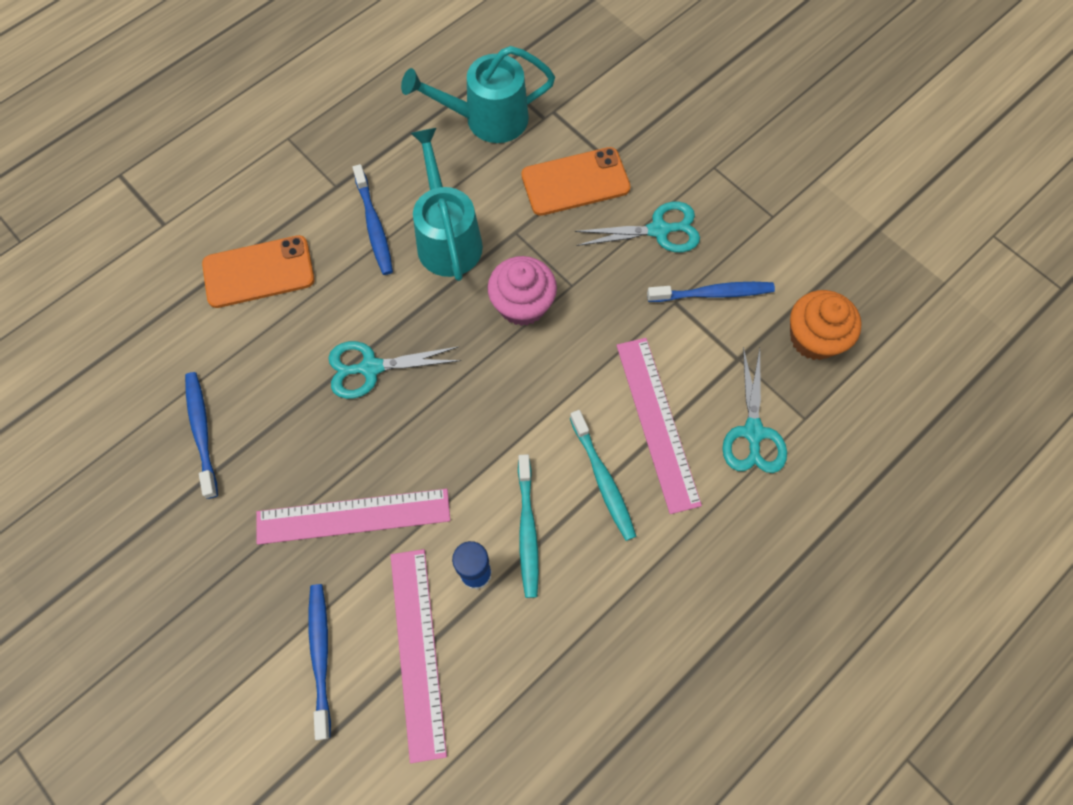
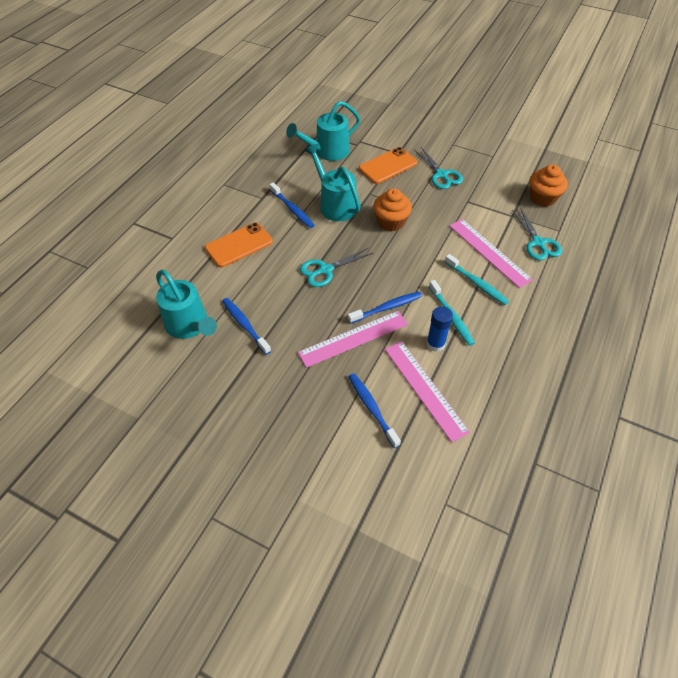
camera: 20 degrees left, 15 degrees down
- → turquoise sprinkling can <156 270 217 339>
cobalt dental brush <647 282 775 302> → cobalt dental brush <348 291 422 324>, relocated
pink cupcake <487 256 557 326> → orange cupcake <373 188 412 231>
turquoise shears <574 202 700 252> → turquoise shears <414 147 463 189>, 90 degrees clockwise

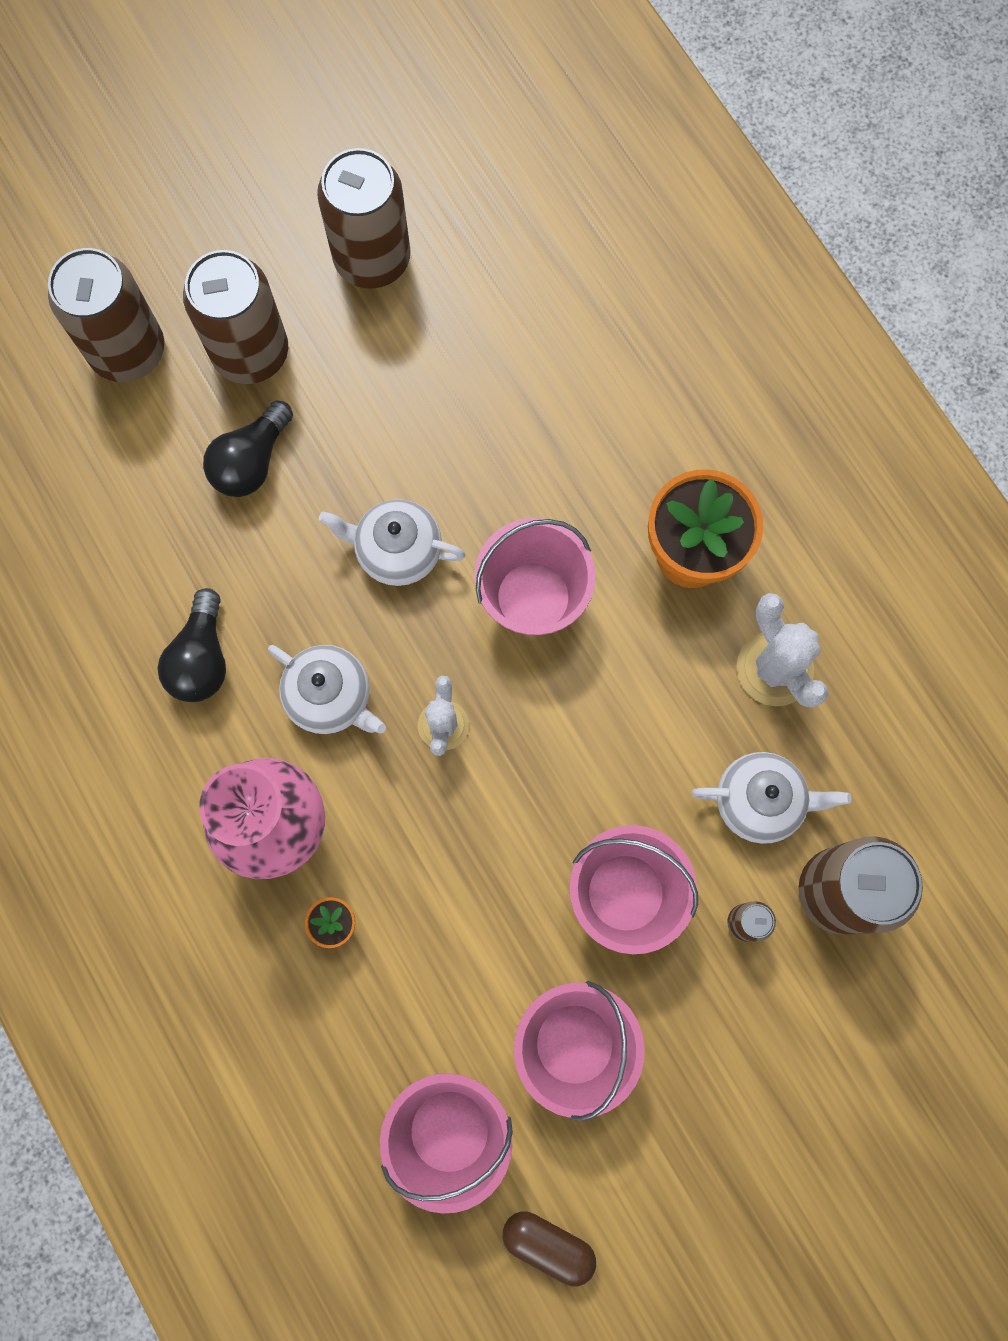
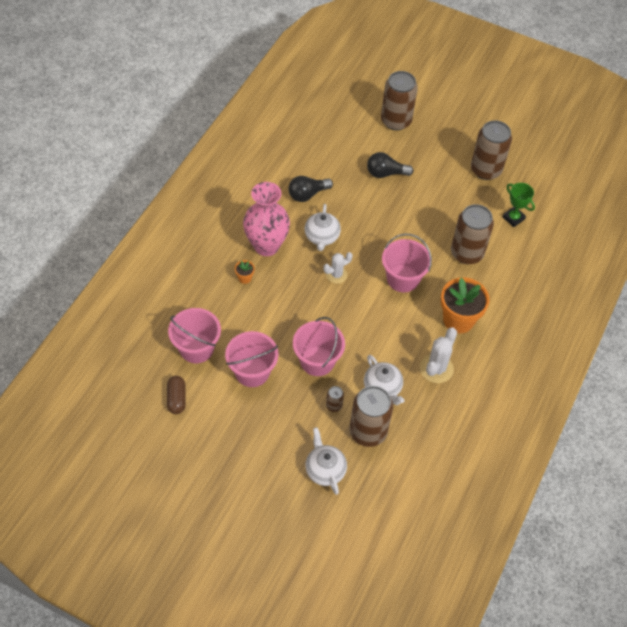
camera: 55 degrees right, 20 degrees down
- → green prize cup <503 183 535 227>
dark brown soda can <183 250 288 384> → dark brown soda can <451 204 494 264>, relocated
white tea pot <319 499 465 586> → white tea pot <306 427 347 495>, relocated

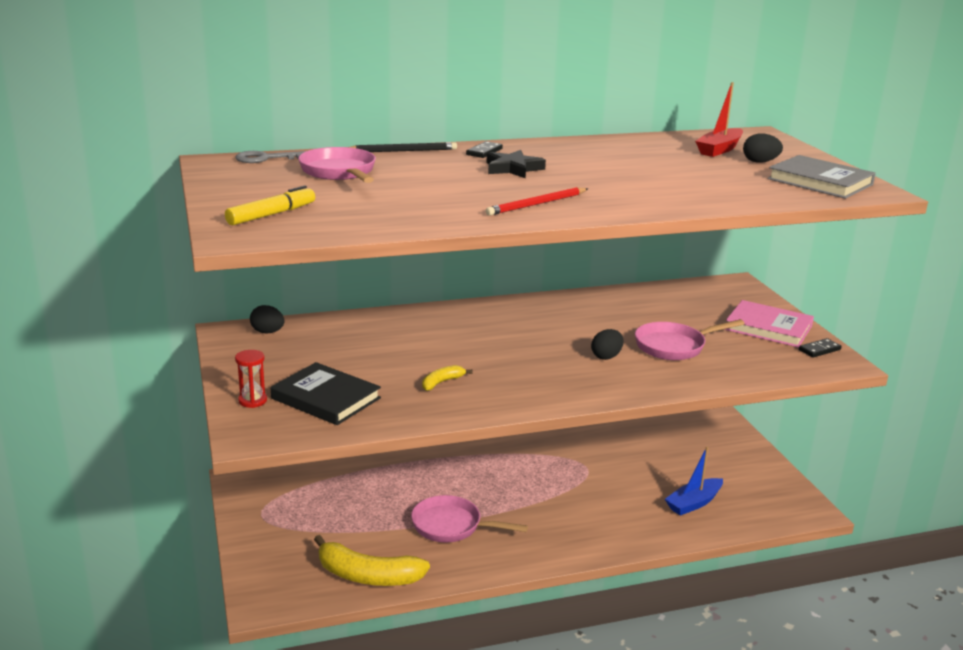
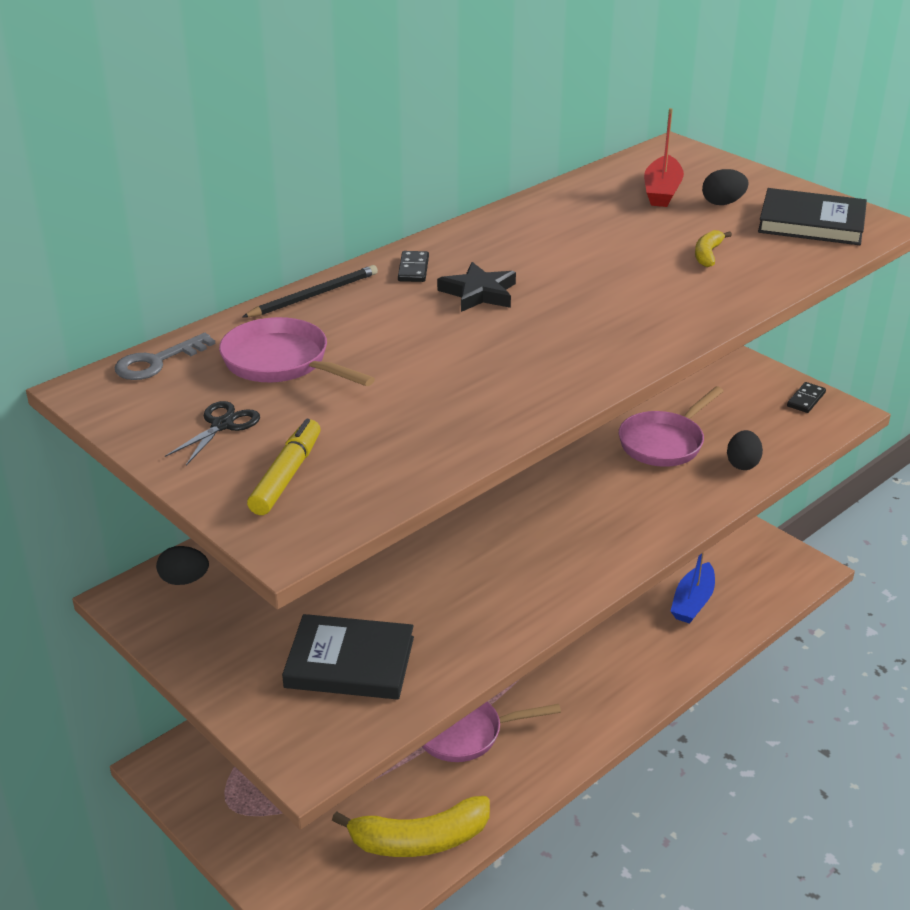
camera: 25 degrees left, 10 degrees up
crimson hourglass <235 350 267 408> → -
crimson lead pencil <485 187 588 216> → -
pink book <725 300 814 347> → -
- → black shears <165 401 260 465>
yellow banana <422 365 472 391> → yellow banana <695 230 732 267>, relocated
black egg shape <591 329 623 360> → black egg shape <727 430 763 470>, relocated
ash-grey book <767 155 876 199> → black book <758 188 867 245>

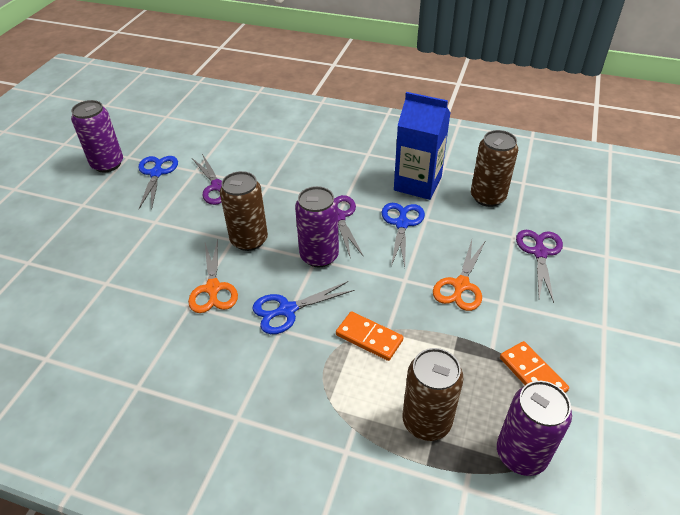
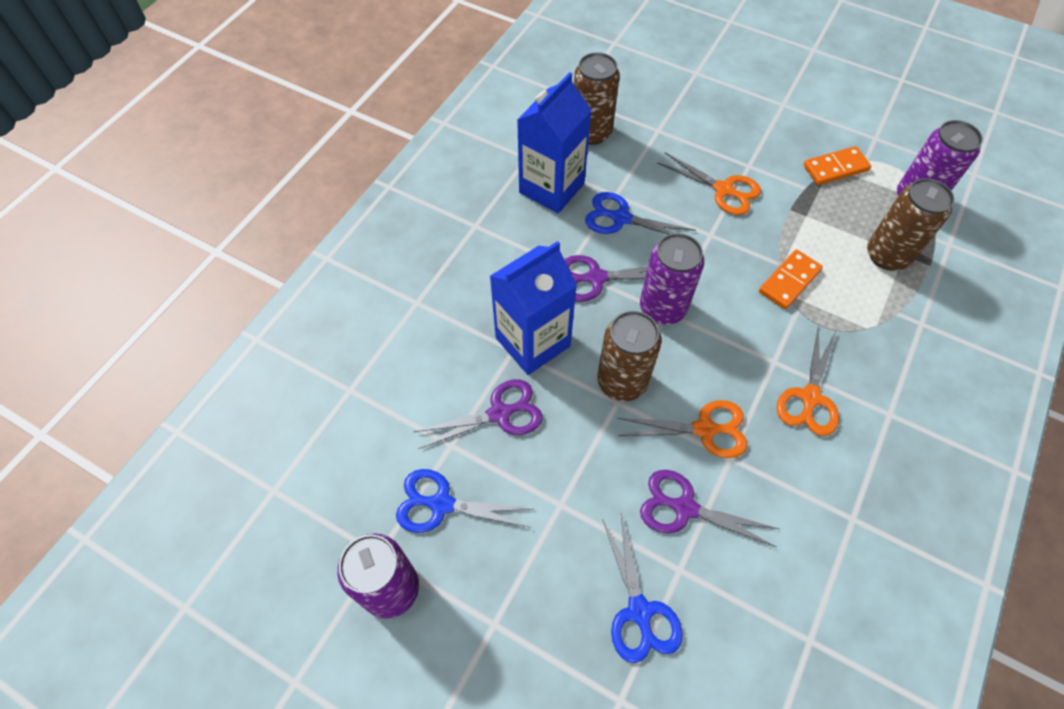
camera: 80 degrees left, 15 degrees up
- → cobalt juice carton <490 241 577 375>
- → orange shears <777 326 839 436>
cobalt shears <252 281 354 334> → cobalt shears <602 514 683 663>, relocated
purple shears <516 230 563 303> → purple shears <640 470 779 547>, relocated

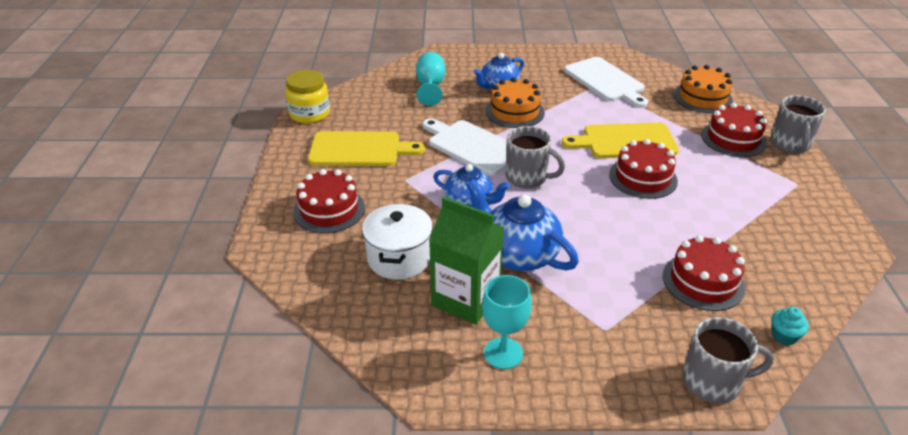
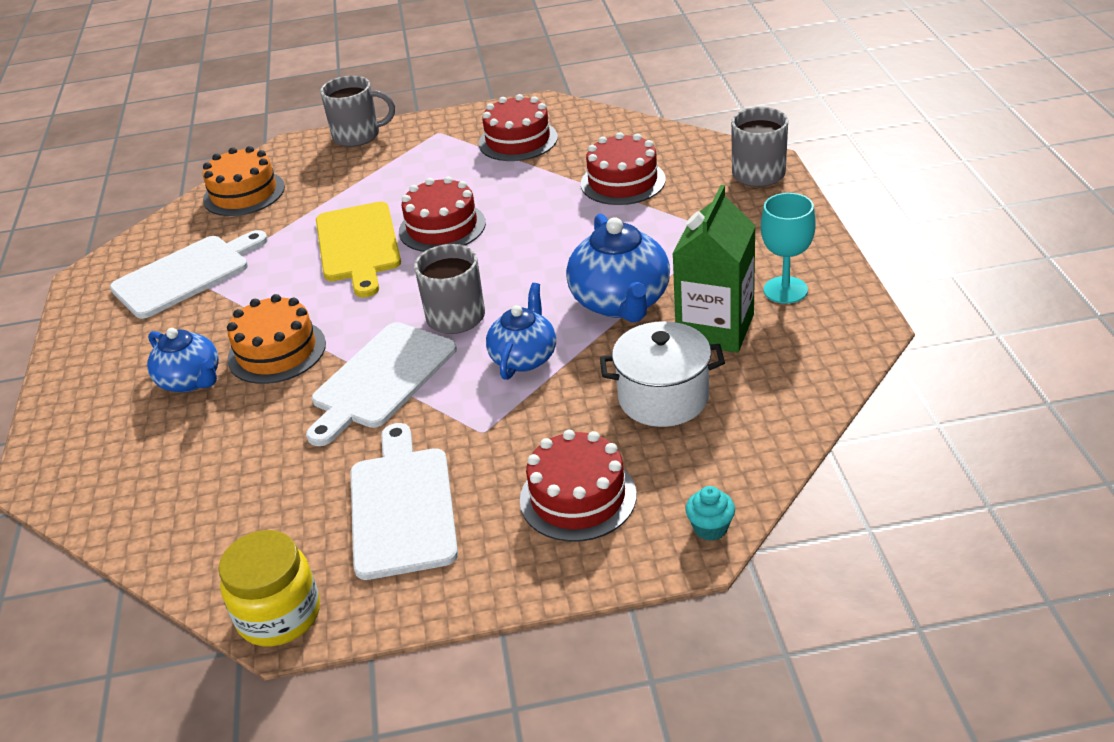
camera: 95 degrees left, 0 degrees up
turquoise chalice <416 52 445 106> → -
crimson gateau <701 103 767 157> → crimson gateau <479 94 558 161>, relocated
turquoise cupcake <772 307 809 345> → turquoise cupcake <685 486 735 541>, relocated
yellow cutting board <308 131 425 166> → white cutting board <351 423 458 580>
cobalt tea pot <466 179 579 271> → cobalt tea pot <566 213 670 323>, 45 degrees counterclockwise

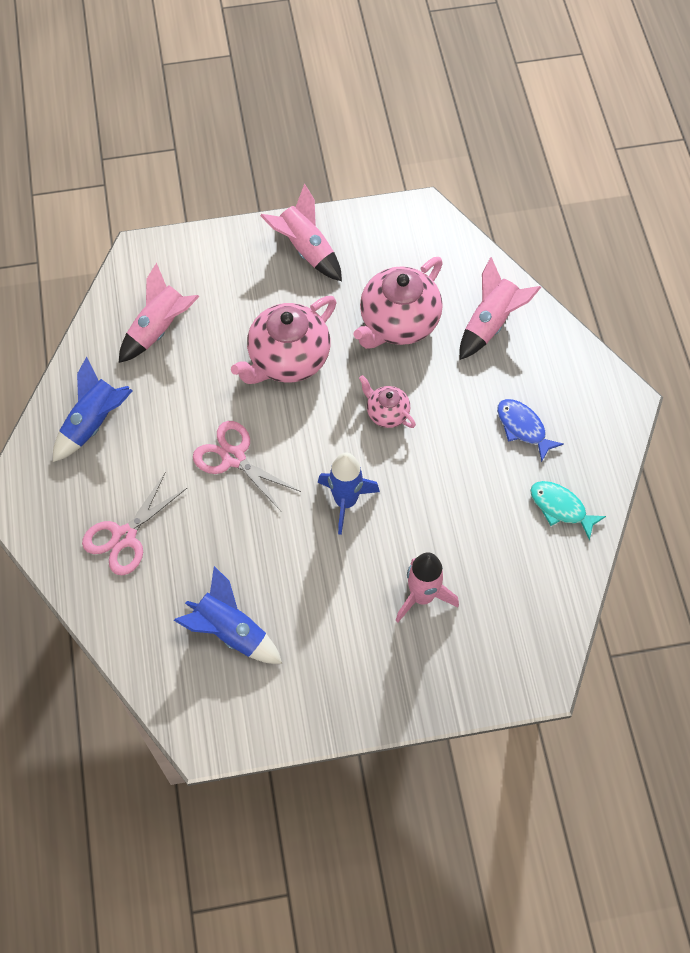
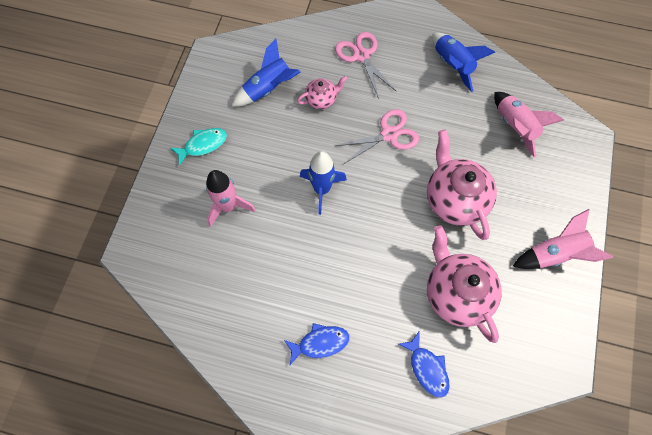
camera: 115 degrees right, 5 degrees up
pink tea pot <359 375 416 428> → pink tea pot <297 76 347 109>, relocated
turquoise fish figure <530 481 606 540> → turquoise fish figure <170 128 227 166>, relocated
pink toy rocket <460 257 541 360> → cobalt fish figure <398 332 450 398>

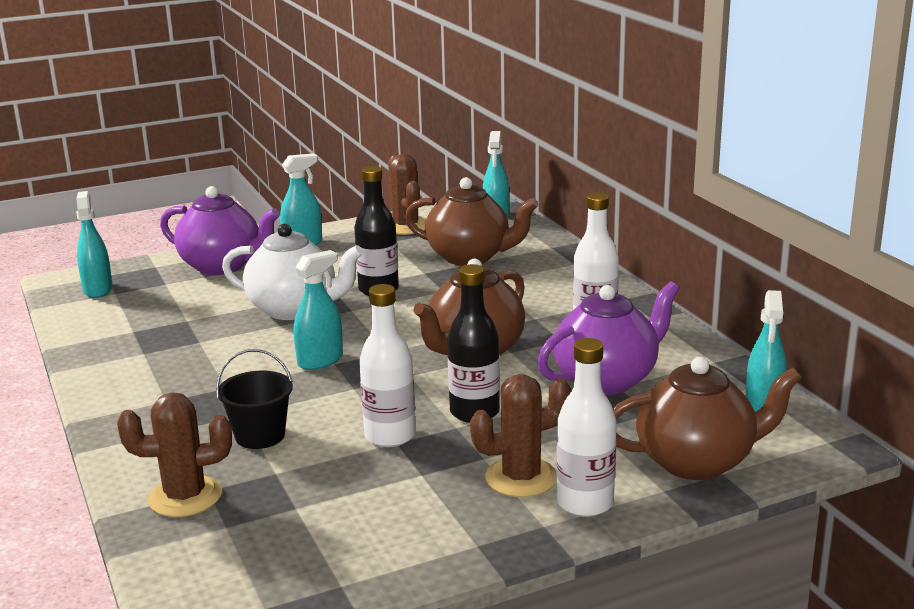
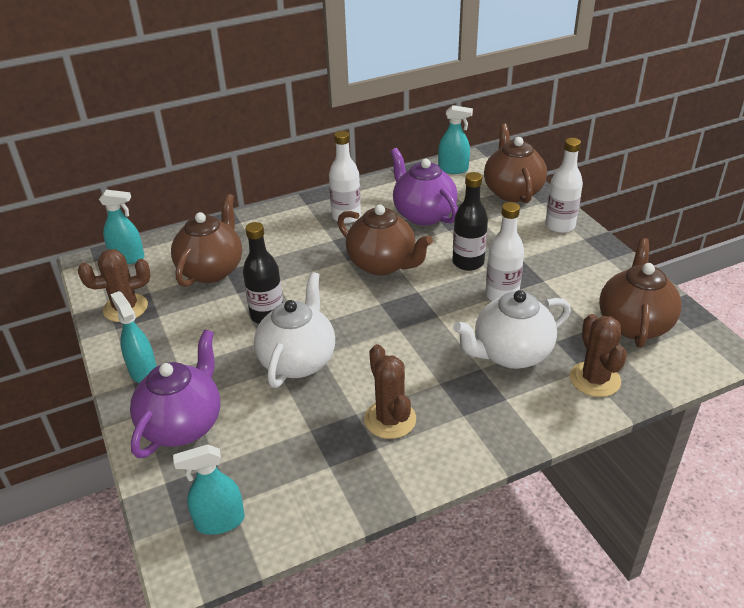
camera: 90 degrees left, 15 degrees up
turquoise sprayer <294 250 343 370> → -
- → dark brown tea pot <599 238 682 348>
dark brown cactus <470 374 571 497> → dark brown cactus <364 344 416 439>, relocated
black sand bucket <216 349 293 449> → white tea pot <453 290 571 369>

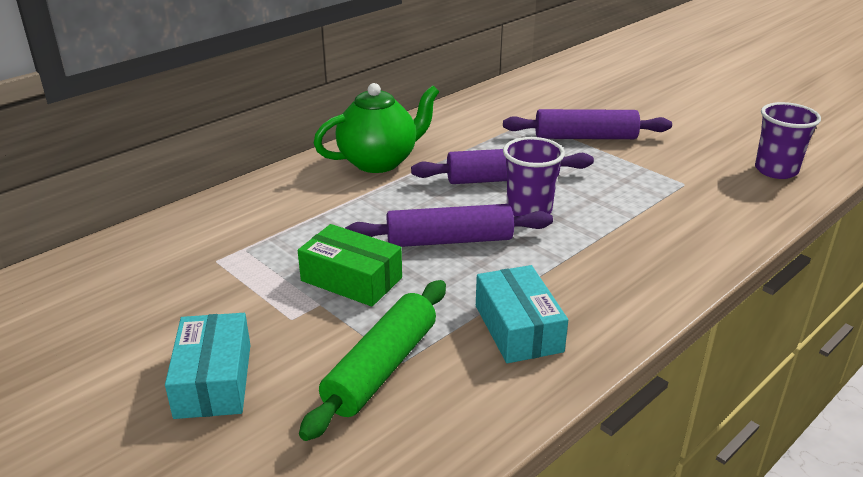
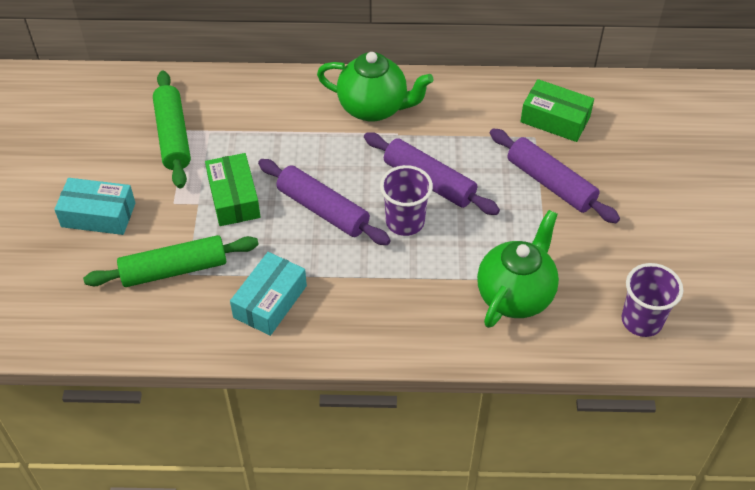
camera: 45 degrees right, 20 degrees up
- → green pastry roller <153 71 191 188>
- → green tea pot <477 210 559 328>
- → green parcel <520 79 594 142>
turquoise parcel <165 313 250 419> → turquoise parcel <54 178 135 235>, 60 degrees clockwise

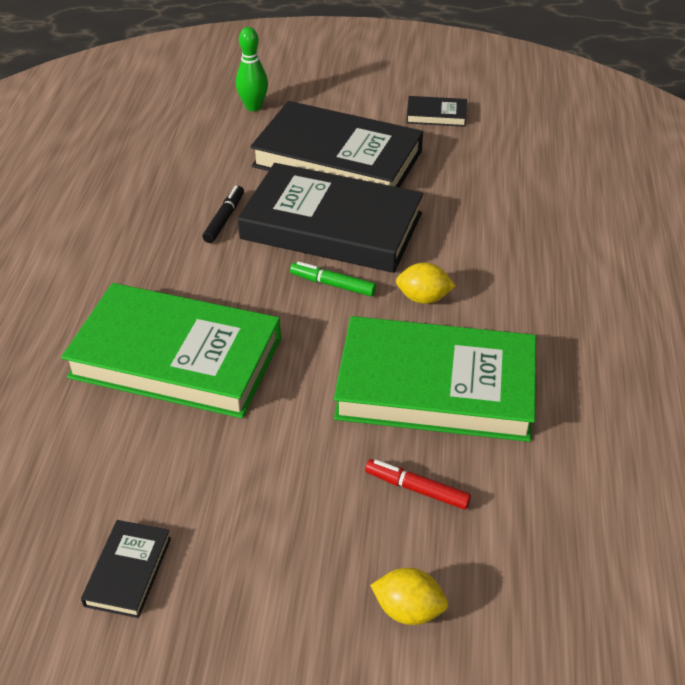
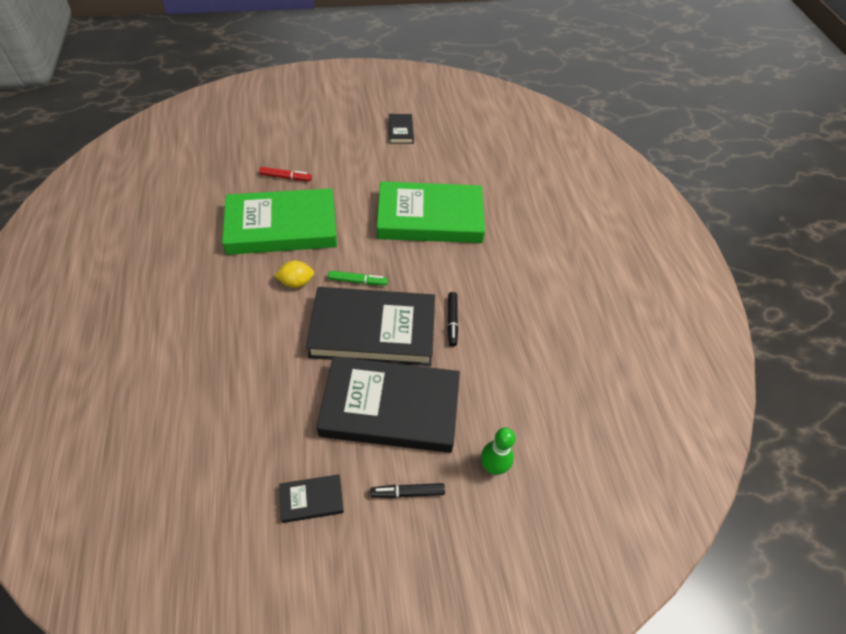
camera: 160 degrees right, 10 degrees up
yellow toy lemon <370 568 448 625> → -
- → black marker pen <370 483 445 498>

